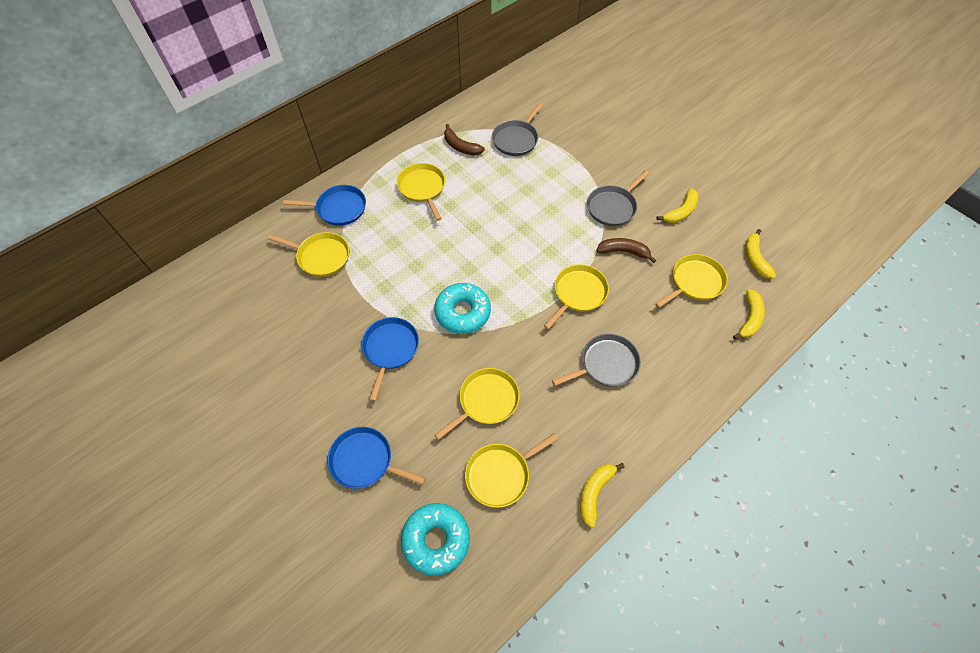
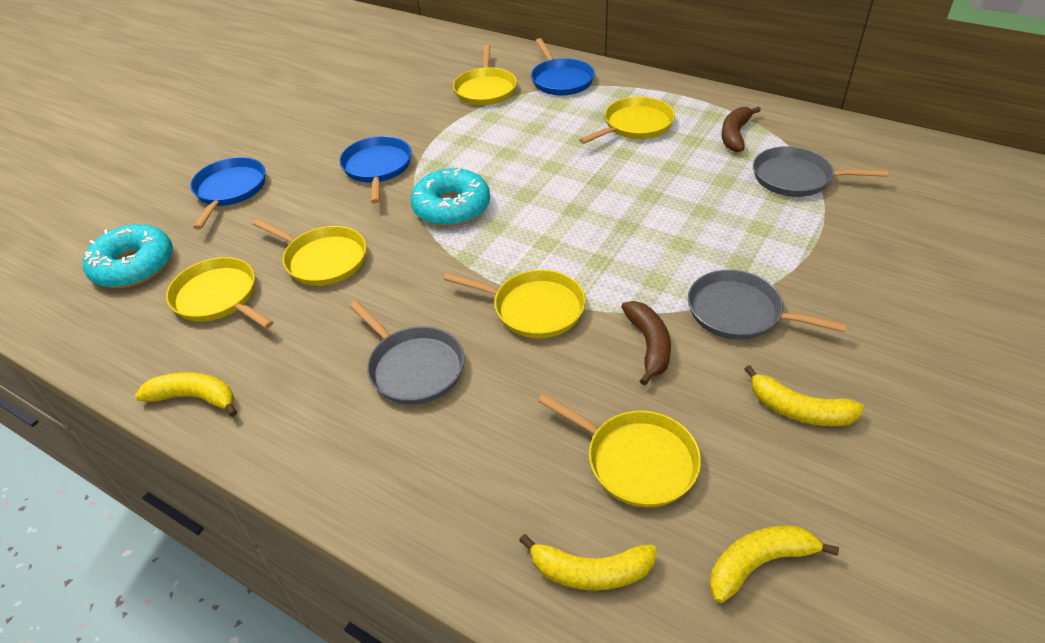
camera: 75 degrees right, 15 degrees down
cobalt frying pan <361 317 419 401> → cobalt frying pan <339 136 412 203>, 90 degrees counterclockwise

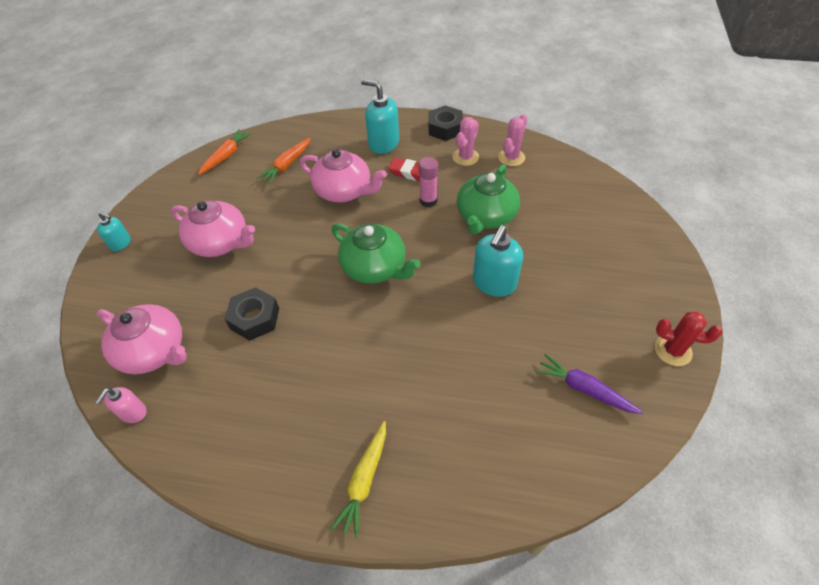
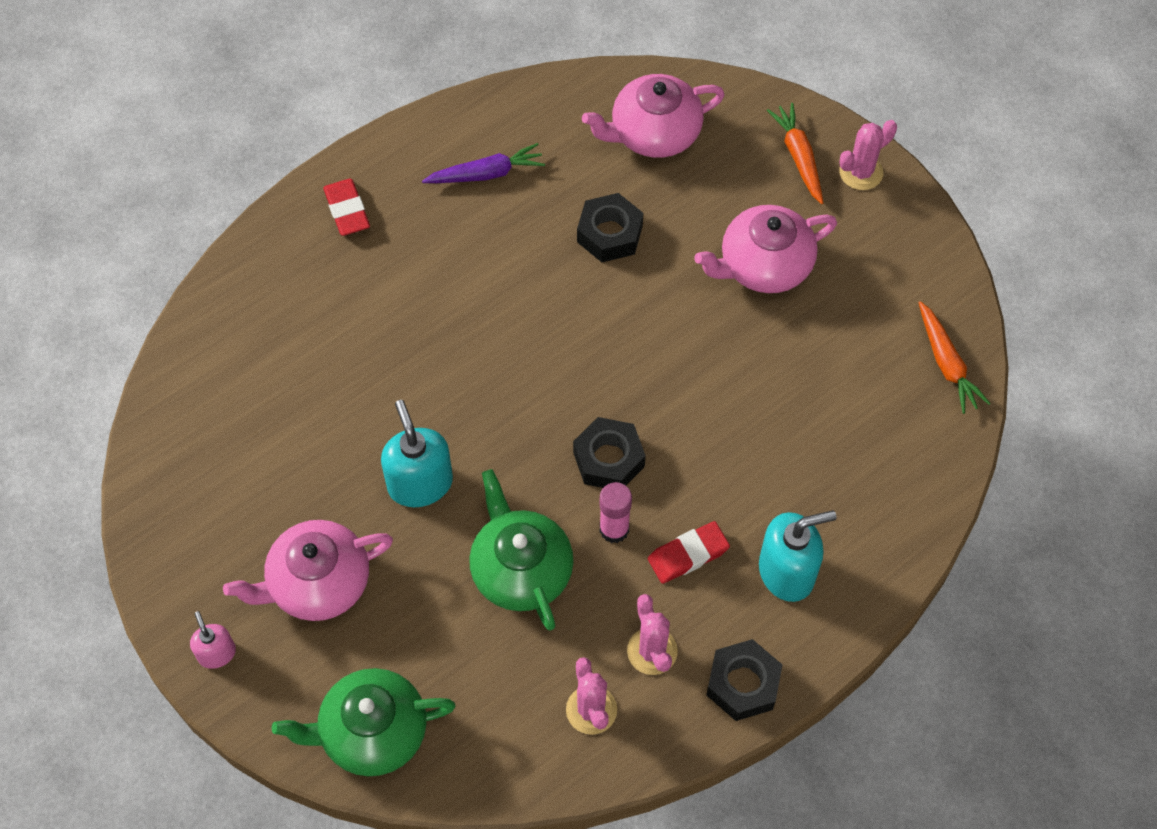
camera: 130 degrees right, 10 degrees up
crimson cactus <655 312 723 366> → -
- → black hexagon nut <573 417 646 488>
pink soap pump <95 387 147 423> → pink soap pump <190 611 236 669>, relocated
orange root vegetable <257 138 311 184> → orange root vegetable <767 103 823 204>, relocated
pink tea pot <300 149 387 202> → pink tea pot <223 520 393 621>, relocated
green tea pot <331 223 421 284> → green tea pot <272 668 456 776>, relocated
purple root vegetable <536 354 643 414> → purple root vegetable <422 143 545 183>, relocated
turquoise soap pump <97 212 131 251> → pink cactus <839 120 897 190>
yellow root vegetable <331 421 386 538> → crimson gum eraser <323 179 370 236>

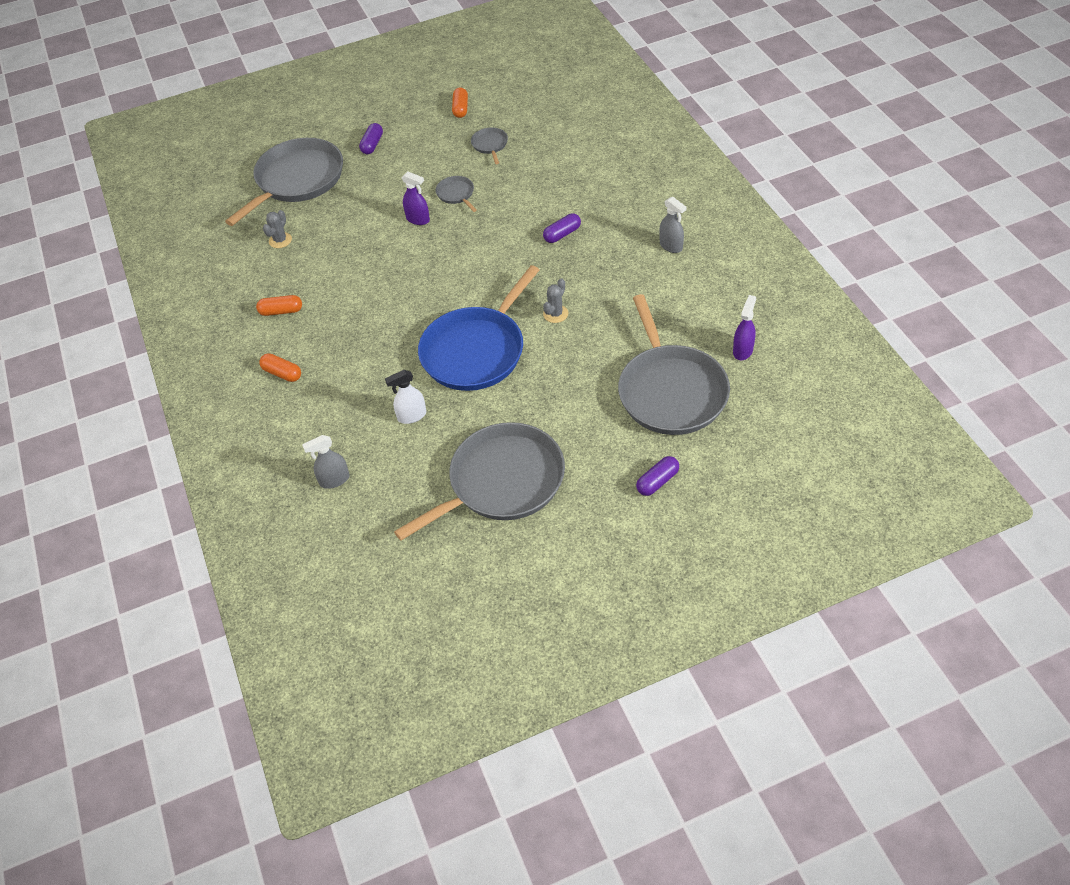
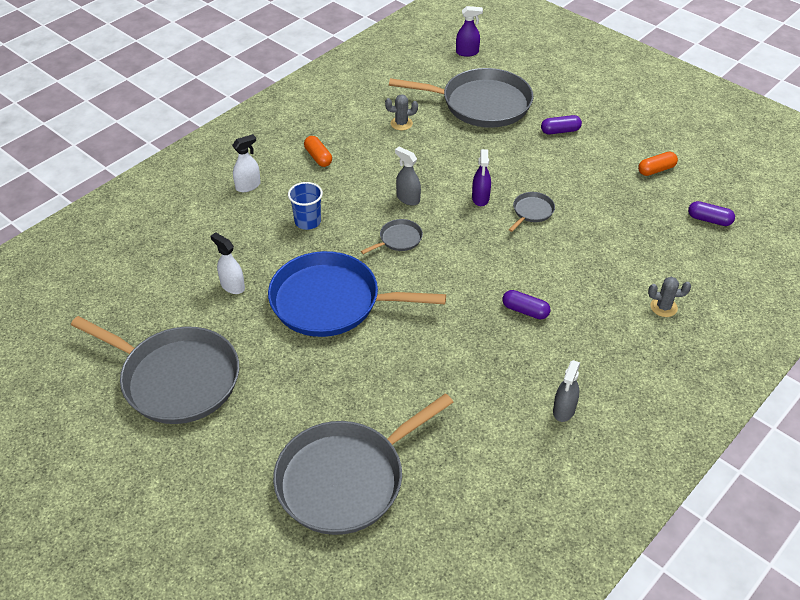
camera: 60 degrees right, 5 degrees down
- → cobalt tumbler <288 182 323 230>
ash-grey sprayer <302 435 350 489> → ash-grey sprayer <395 147 421 206>, relocated
ash-grey frying pan <471 128 508 164> → ash-grey frying pan <361 219 423 254>, relocated
ash-grey cactus <543 278 568 323> → ash-grey cactus <648 277 691 317>, relocated
purple pill <636 456 679 496> → purple pill <688 201 735 226>, relocated
purple sprayer <733 295 756 360> → purple sprayer <456 6 483 57>, relocated
orange pill <259 353 301 382> → white sprayer <232 134 261 192>

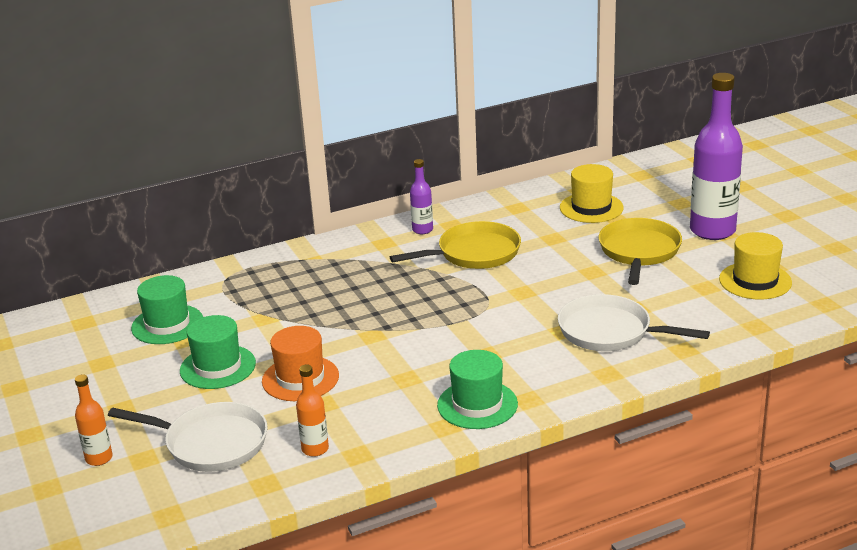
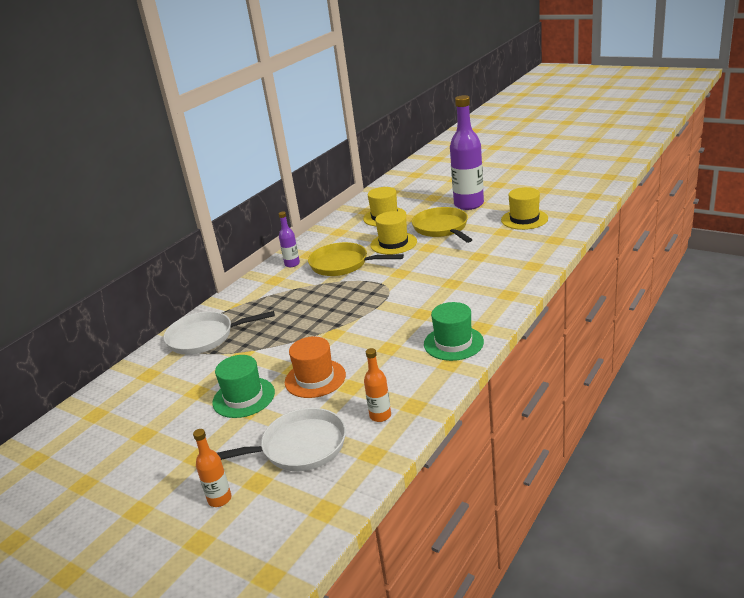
camera: 30 degrees left, 0 degrees up
green tall hat <131 275 203 344> → -
- → yellow tall hat <370 211 417 255>
white frying pan <558 294 710 351> → white frying pan <163 311 275 355>, relocated
yellow frying pan <390 221 521 269> → yellow frying pan <308 242 404 276>, 105 degrees counterclockwise

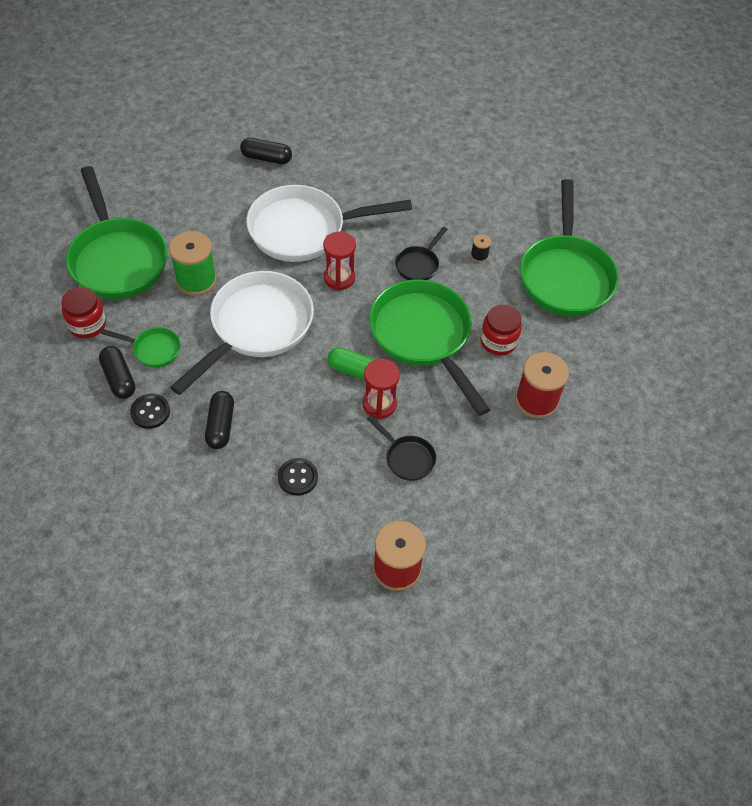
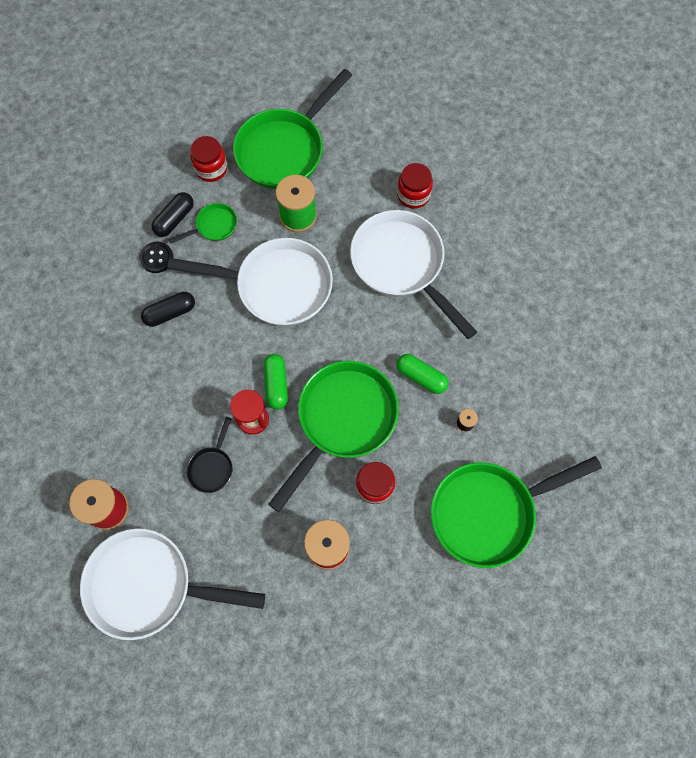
camera: 65 degrees right, 15 degrees up
black pill <240 138 292 164> → -
black sewing button <278 458 318 496> → -
crimson hourglass <323 232 356 290> → -
- → white frying pan <80 529 265 640>
- → crimson jam jar <397 163 433 209>
black frying pan <395 227 448 280> → green pill <396 354 449 394>
green frying pan <101 327 181 368> → green frying pan <169 203 237 243>, 105 degrees counterclockwise

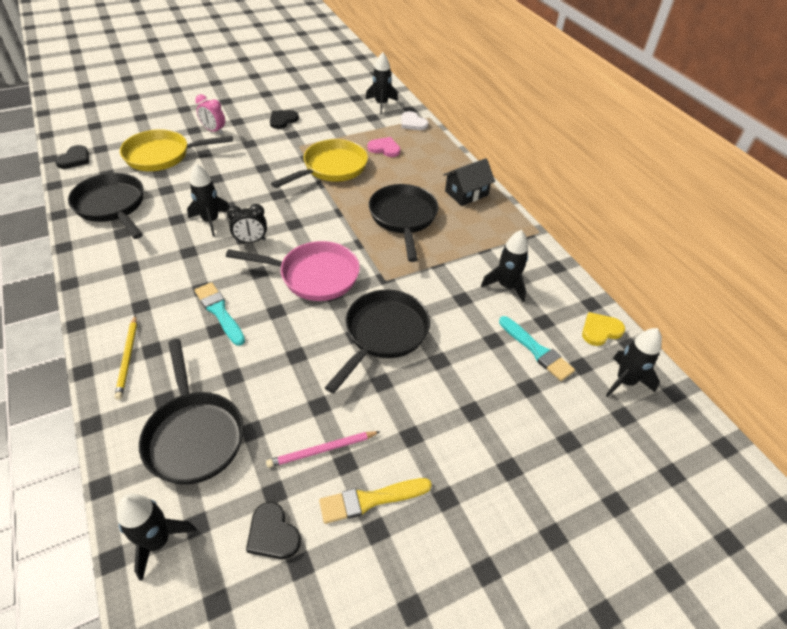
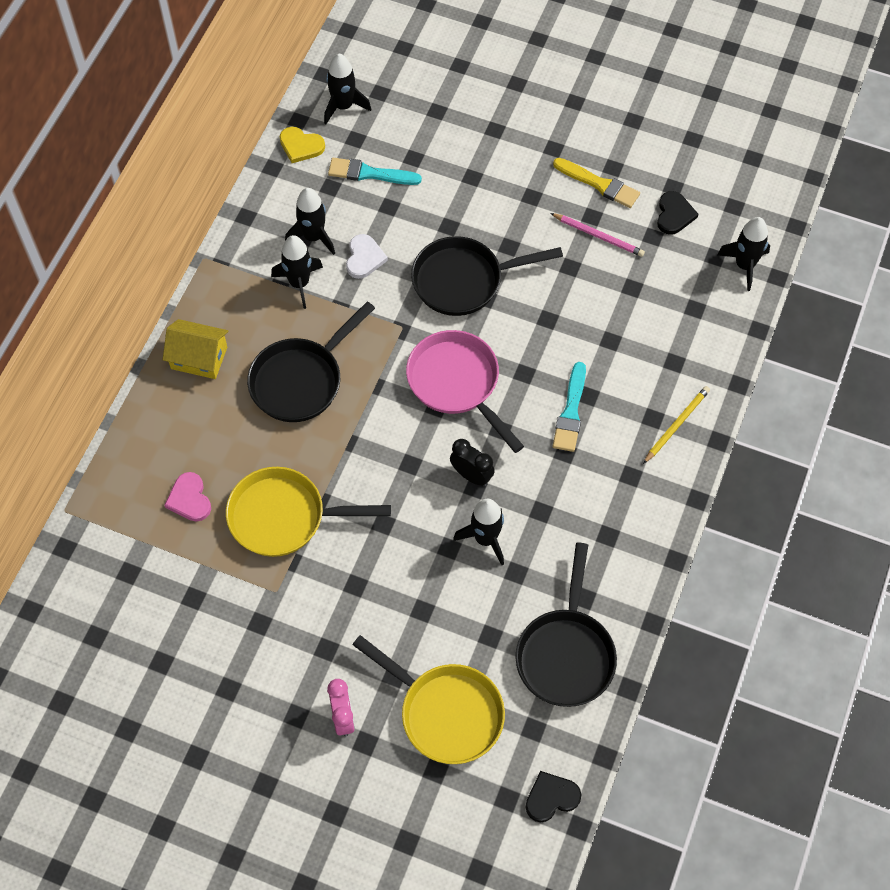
camera: 130 degrees left, 15 degrees up
black frying pan <139 339 244 485> → -
black love heart <270 110 299 129> → -
black toy rocket <365 52 398 114> → black toy rocket <271 235 323 309>, relocated
white love heart <401 111 428 130> → white love heart <346 234 388 279>, relocated
black cottage <443 158 495 206> → yellow cottage <163 319 229 379>
turquoise paint brush <499 316 575 381> → turquoise paint brush <328 158 422 185>, 90 degrees counterclockwise

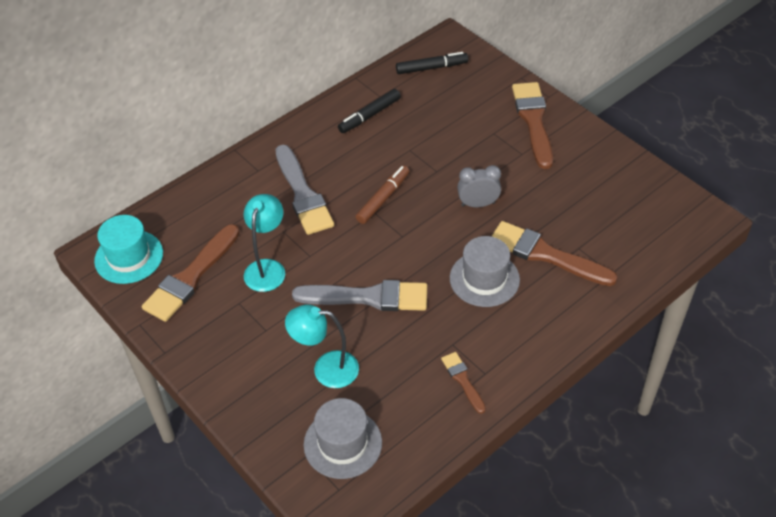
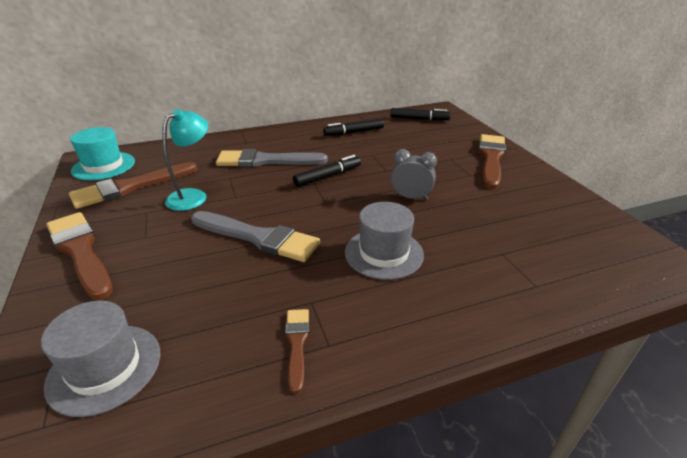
camera: 20 degrees right, 15 degrees down
turquoise lamp <285 305 359 388> → -
dark brown paint brush <492 221 618 286> → dark brown paint brush <47 212 113 300>, relocated
dark brown marker pen <356 165 409 224> → black marker pen <293 155 361 187>
ash-grey paint brush <275 145 334 235> → ash-grey paint brush <216 149 328 167>, 90 degrees clockwise

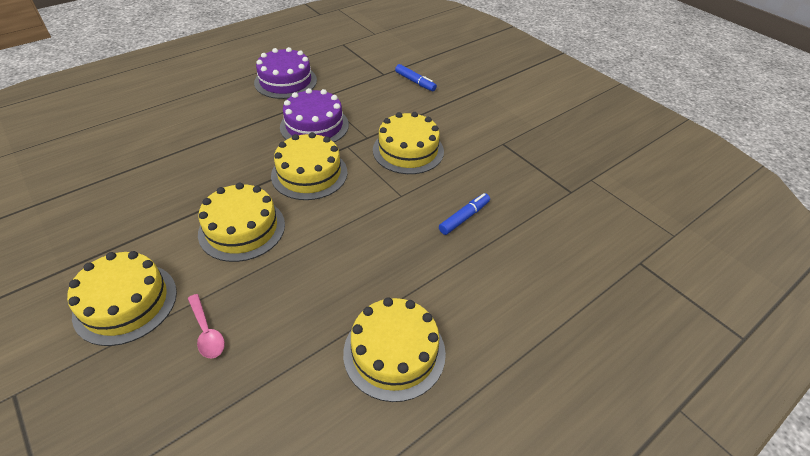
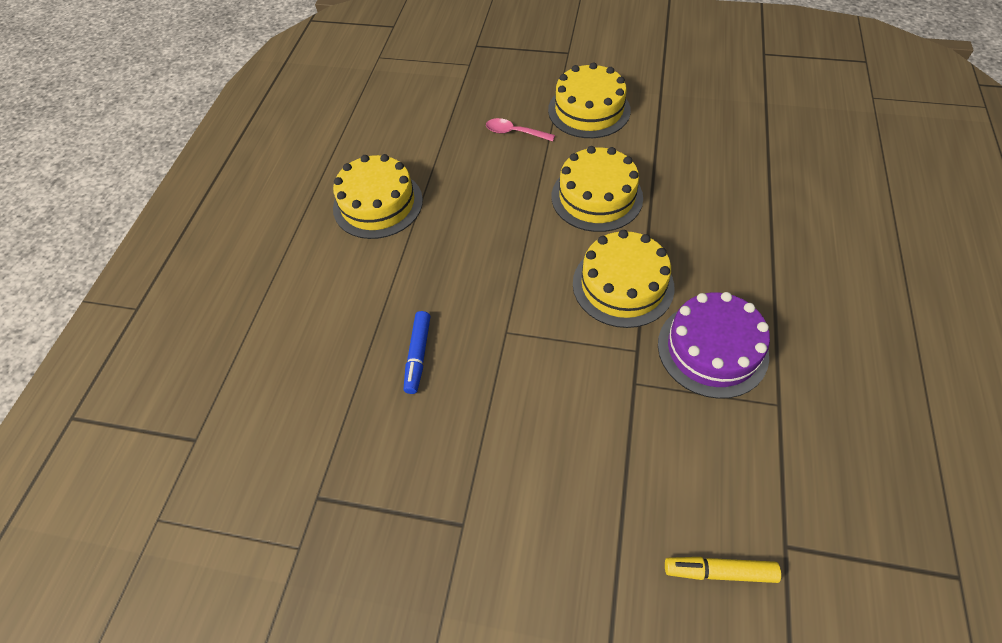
camera: 145 degrees right, 10 degrees up
purple gateau <254 47 317 99> → -
yellow gateau <373 112 444 174> → -
cobalt marker pen <395 64 437 91> → yellow marker pen <665 557 781 583>

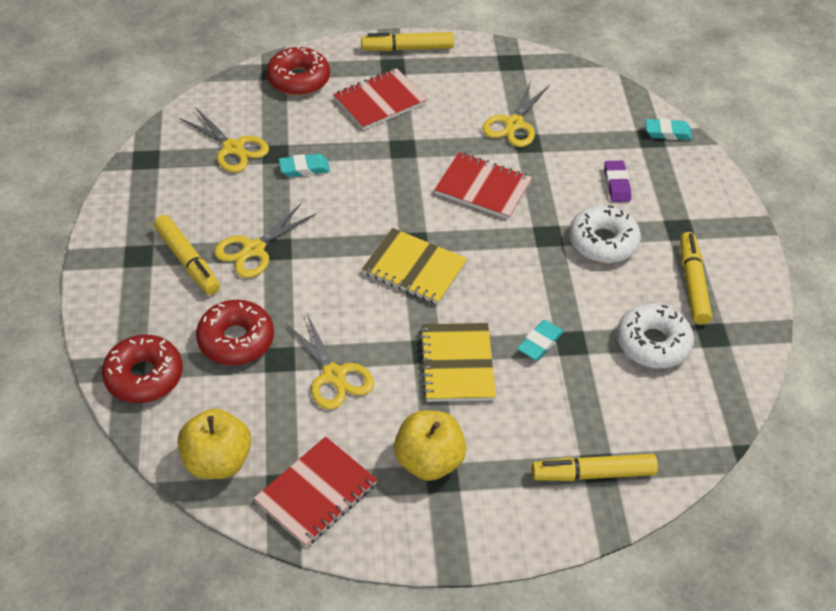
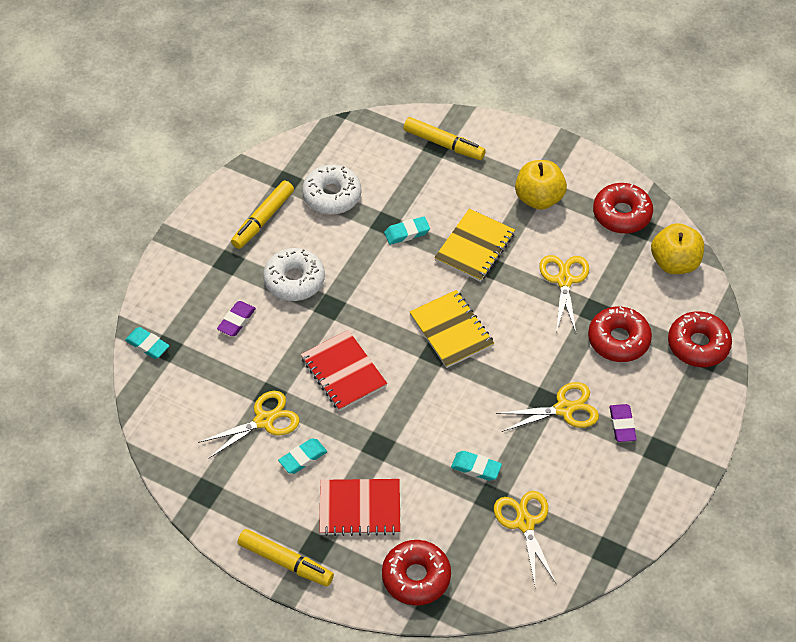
camera: 145 degrees left, 5 degrees up
- → turquoise gum eraser <278 439 327 474>
yellow marker pen <154 215 220 295> → purple gum eraser <610 404 637 442>
crimson notepad <254 436 377 547> → crimson glazed donut <593 183 653 234>

